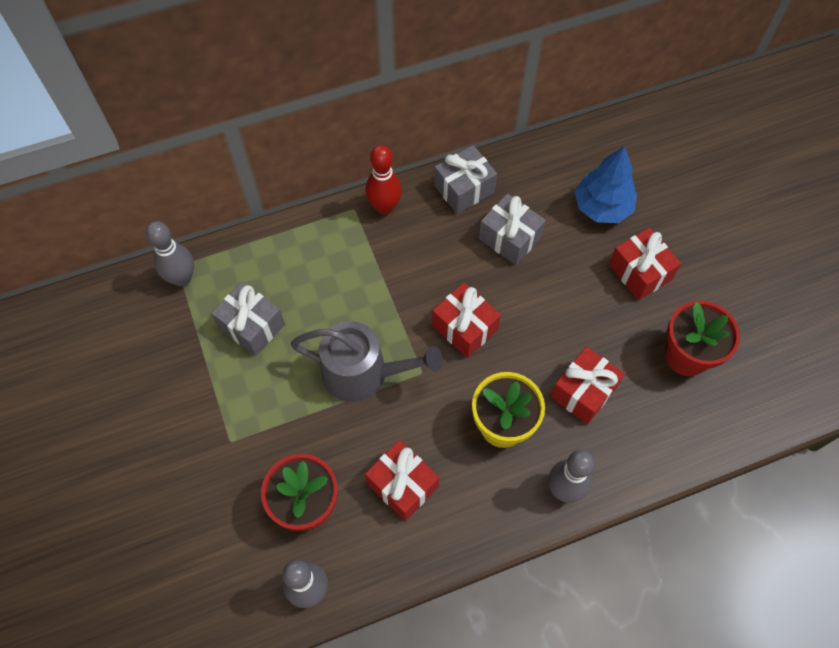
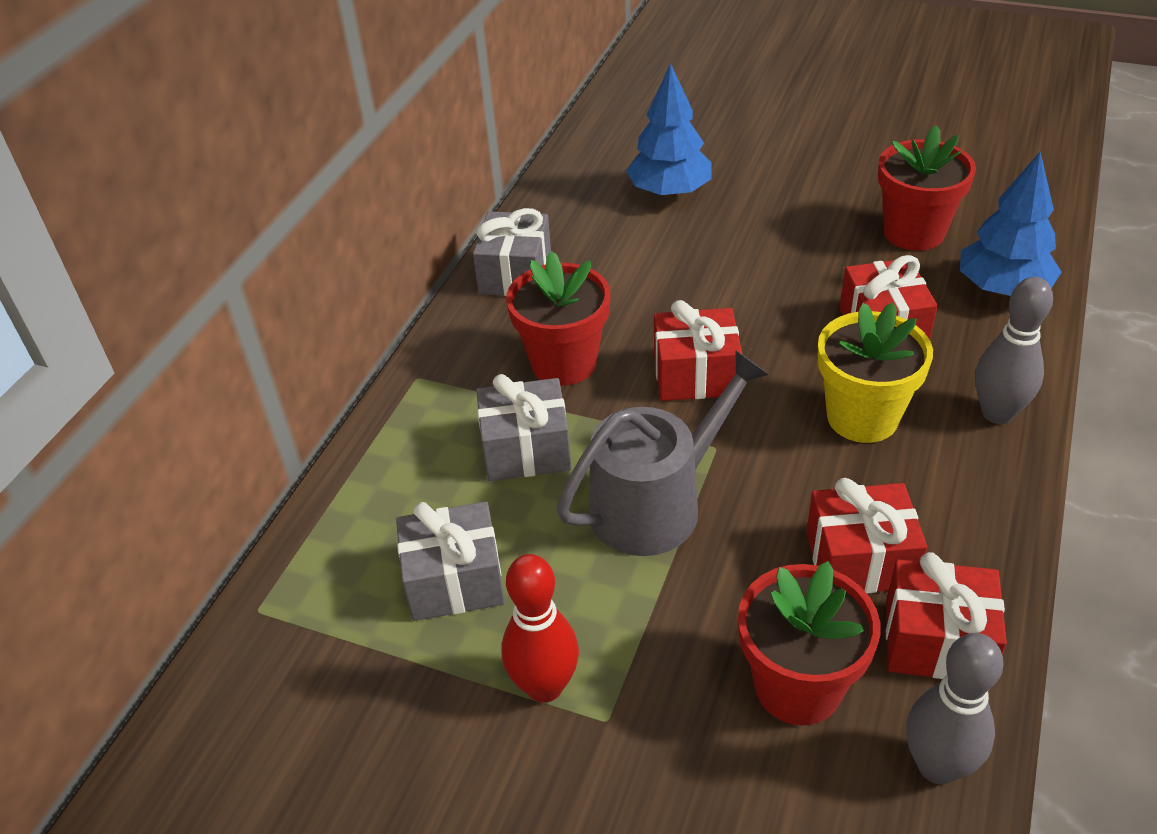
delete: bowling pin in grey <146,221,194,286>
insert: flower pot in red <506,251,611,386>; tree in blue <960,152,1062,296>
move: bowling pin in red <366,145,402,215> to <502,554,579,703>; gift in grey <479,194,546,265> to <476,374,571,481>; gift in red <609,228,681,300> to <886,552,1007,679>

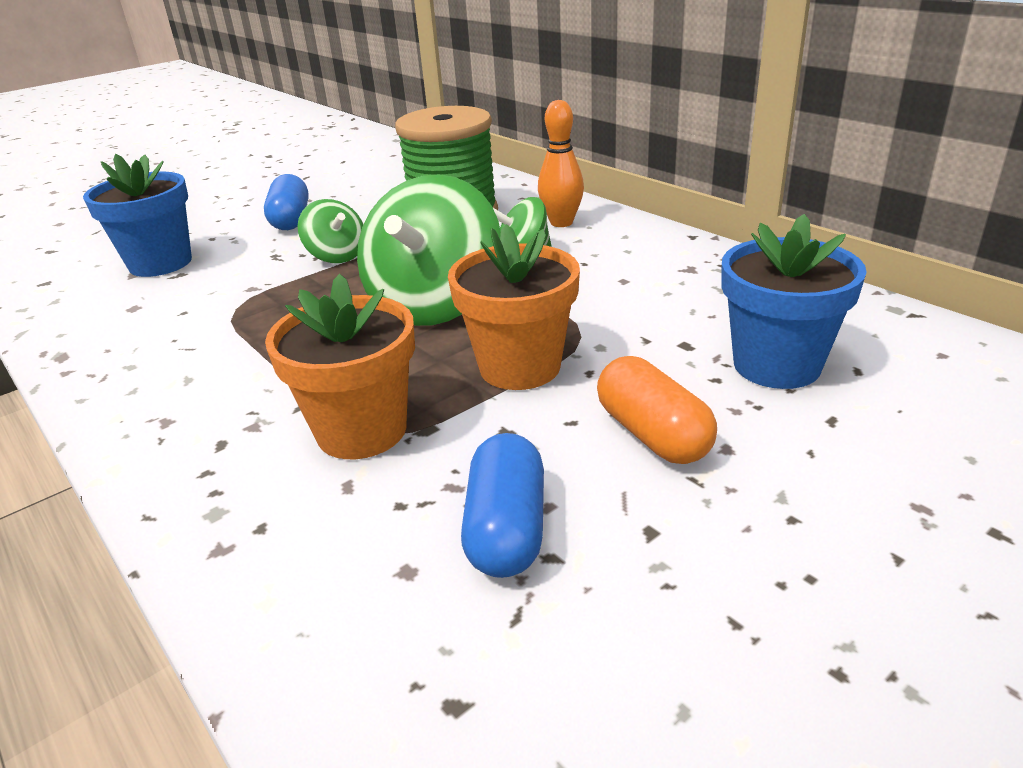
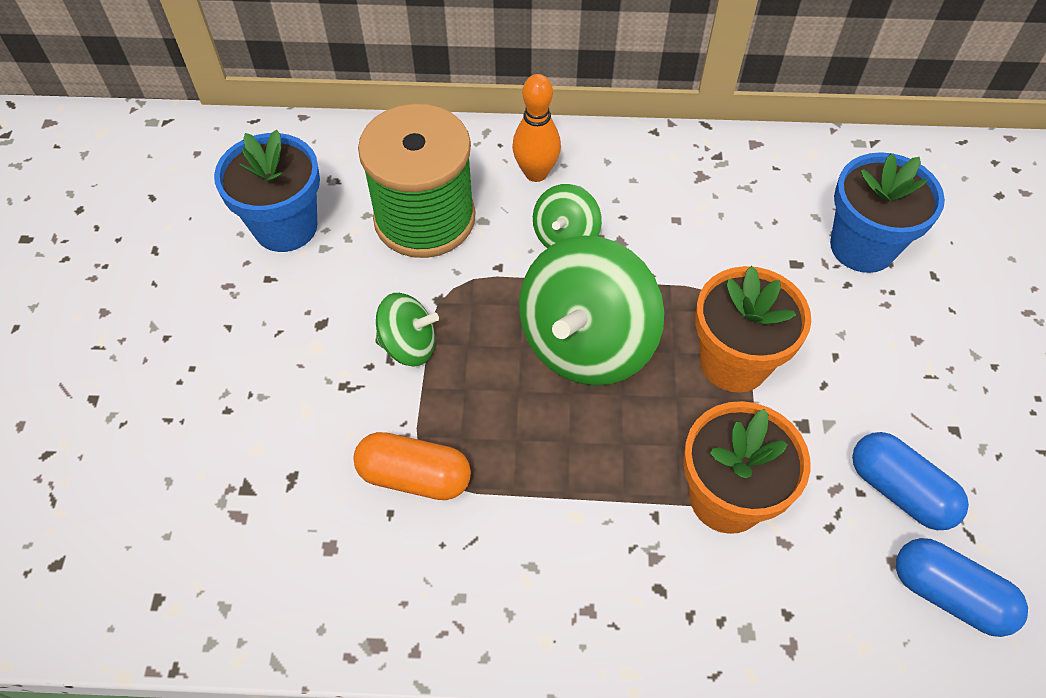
move: flower pot in blue <83,154,192,277> to <214,130,320,252>; capsule in blue <264,174,309,230> to <896,538,1028,637>; capsule in orange <597,356,717,464> to <354,432,471,500>
rotate: spinning top in green <357,174,501,326> = <519,235,664,386> 60 degrees clockwise

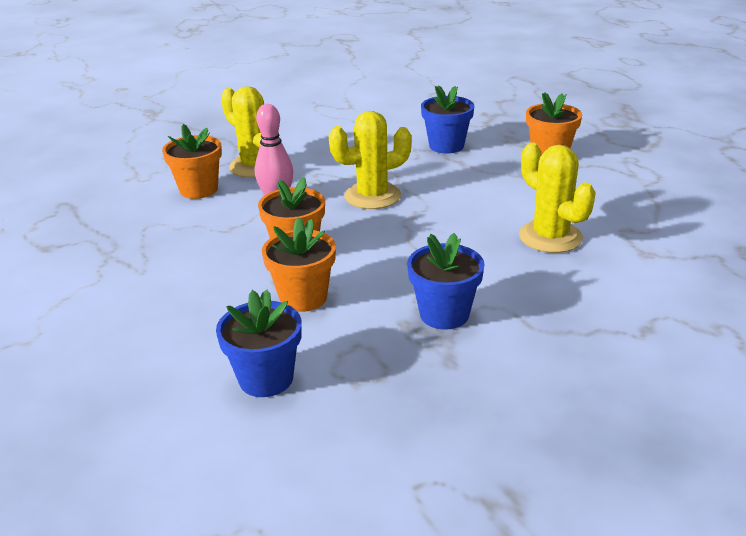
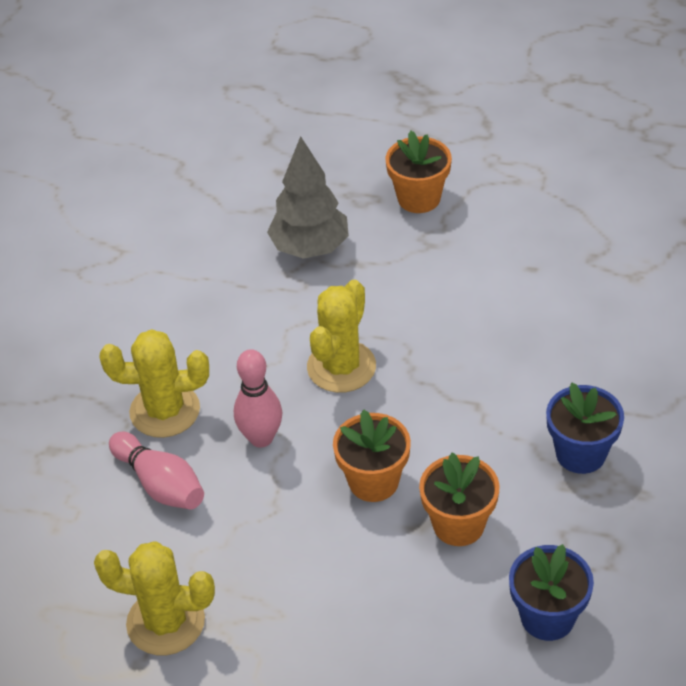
move: cactus in yellow <519,143,596,253> to <94,541,215,655>
replace: flower pot in orange <162,124,222,199> to bowling pin in pink <109,432,204,510>; flower pot in blue <421,85,474,153> to tree in grey <267,136,349,259>

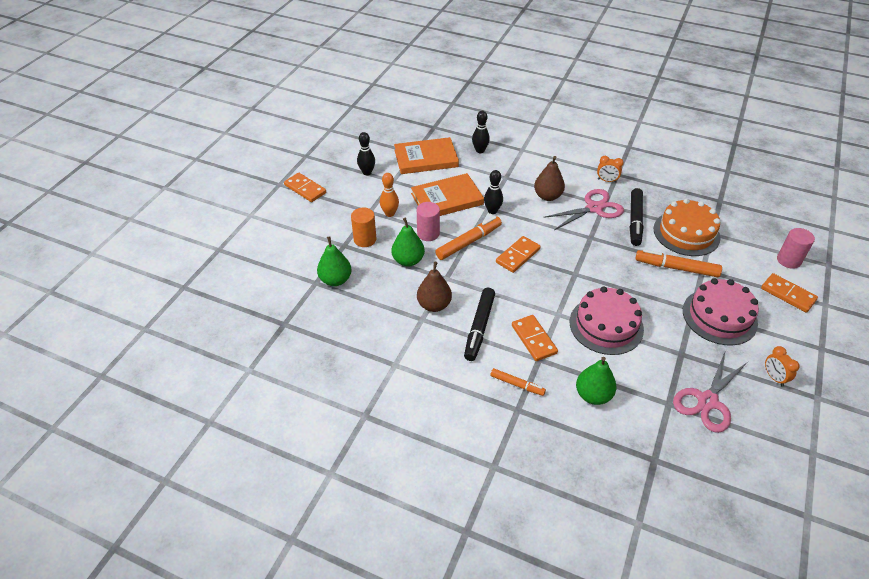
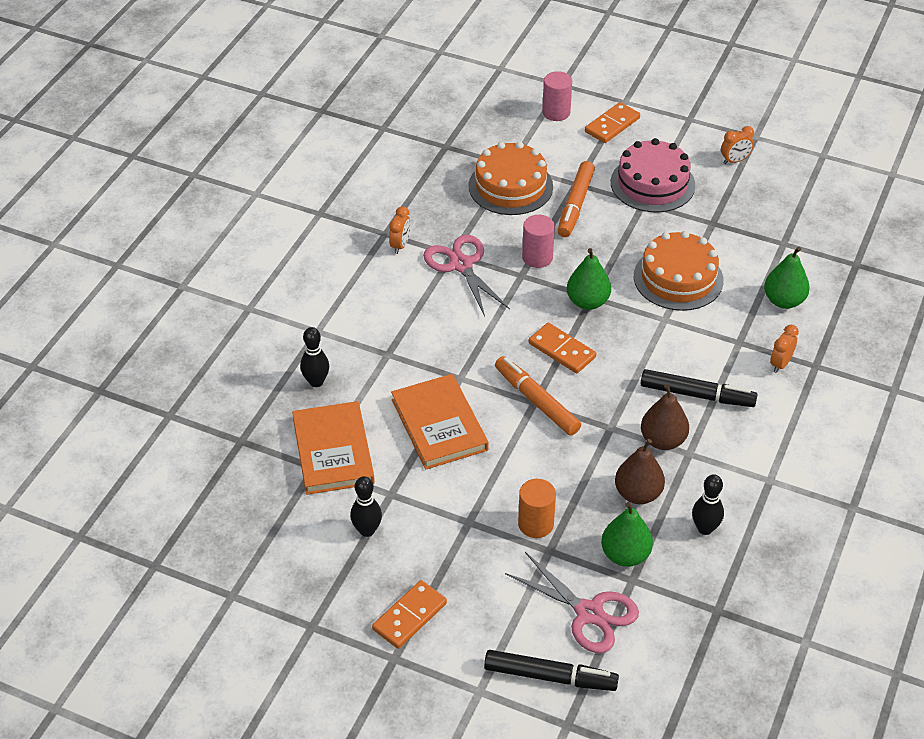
delete: bowling pin in orange <380,173,399,217>; domino in orange <512,315,558,361>
move: pear in green <392,218,425,266> to <567,248,611,310>; cylinder in pink <417,202,440,241> to <522,215,555,268>; bowling pin in black <484,170,503,214> to <692,474,724,535>; pear in brown <534,156,565,201> to <615,439,665,504>; marker in black <630,188,643,246> to <484,650,619,691>; scissors in pink <673,353,748,433> to <505,552,639,653>
replace: marker in orange <490,368,546,396> to clock in orange <770,325,799,373>
recolor: cake in pink <570,286,644,355> to cake in orange <634,231,723,311>

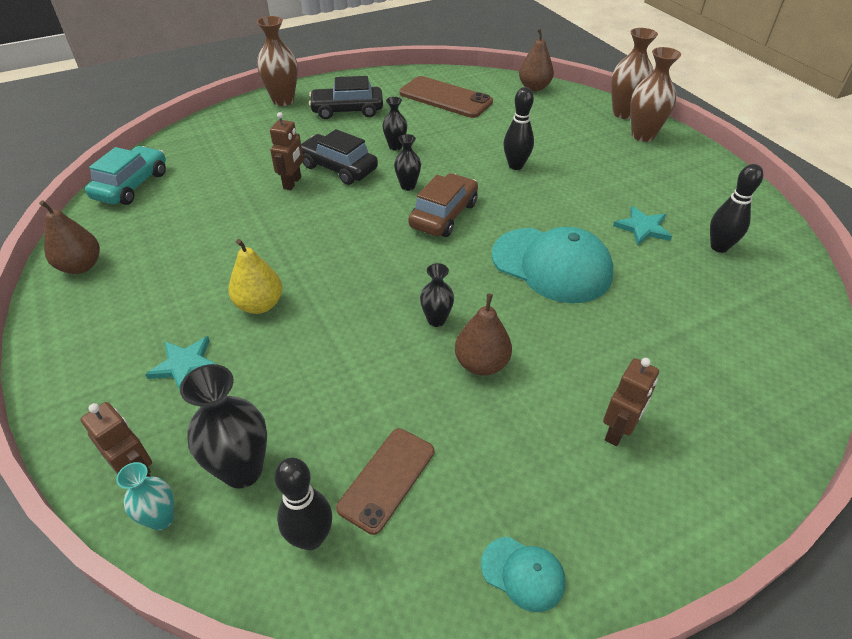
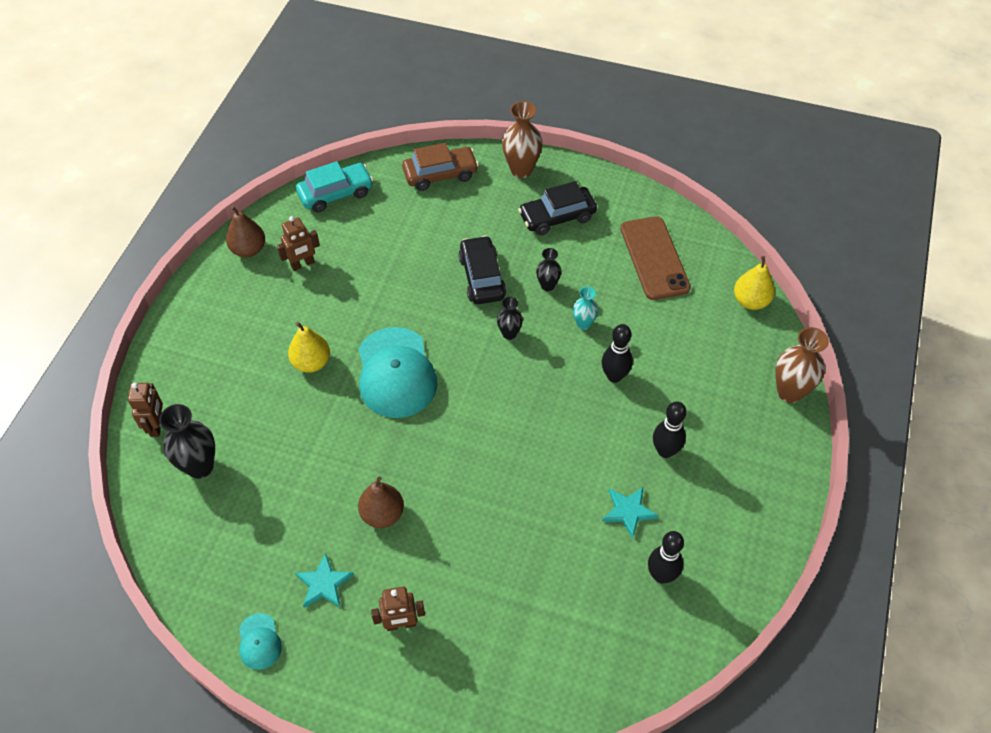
delete: phone in brown <336,428,434,535>; vase in black <420,263,454,327>; vase in brown <630,47,681,142>
move: vase in turquoise <116,462,174,530> to <573,287,598,330>; star in turquoise <145,336,217,390> to <295,553,354,608>; robot in brown <270,112,304,190> to <277,216,320,271>; bowling pin in black <274,457,332,550> to <653,401,687,458>; car in brown <408,173,478,237> to <402,143,479,191>; cap in turquoise <491,227,613,303> to <358,327,438,418>
recolor: pear in brown <519,29,554,91> to pear in yellow <734,256,775,310>
rotate: car in black <309,76,383,119> = <518,181,597,235> 60 degrees counterclockwise

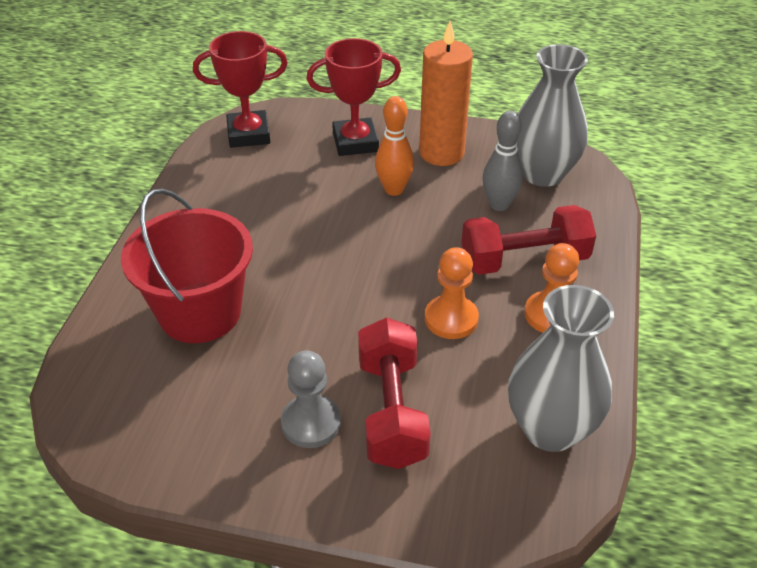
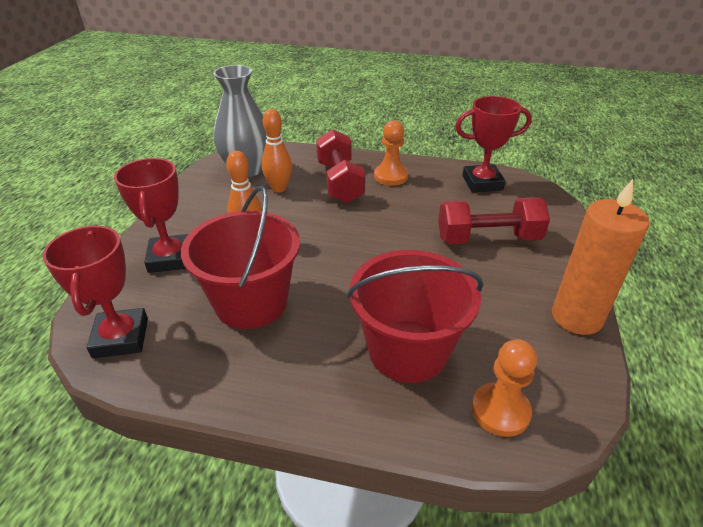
delete: pawn in grey <281,350,341,448>
insert: bucket in red <181,186,300,329>
move: candle in orange <419,21,473,166> to <552,179,650,335>; pawn in orange <425,247,479,339> to <472,339,537,437>
replace: vase in grey <508,285,614,452> to trophy in red <455,96,532,192>
recolor: bowling pin in grey <482,111,523,211> to bowling pin in orange <261,109,292,193>

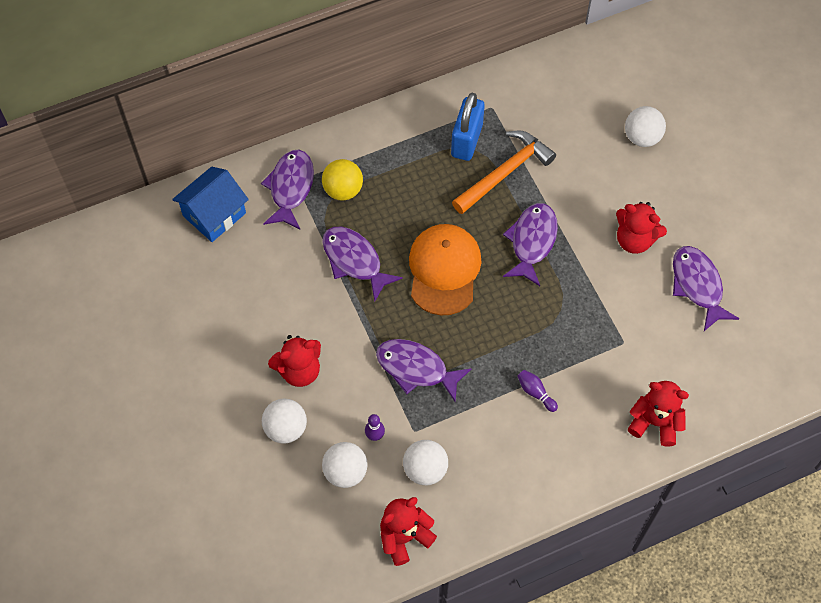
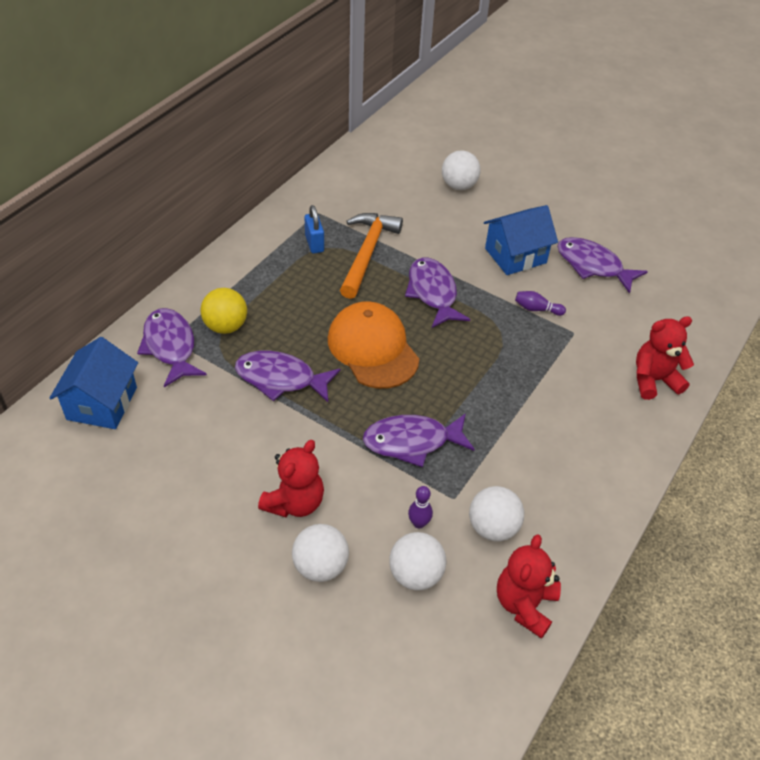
move: bowling pin in purple <517,370,558,412> to <515,291,566,316>
replace: teddy bear in red <616,202,667,254> to house in blue <484,205,558,275>
resize: padlock in blue <451,93,485,161> = <305,205,324,253> x0.62

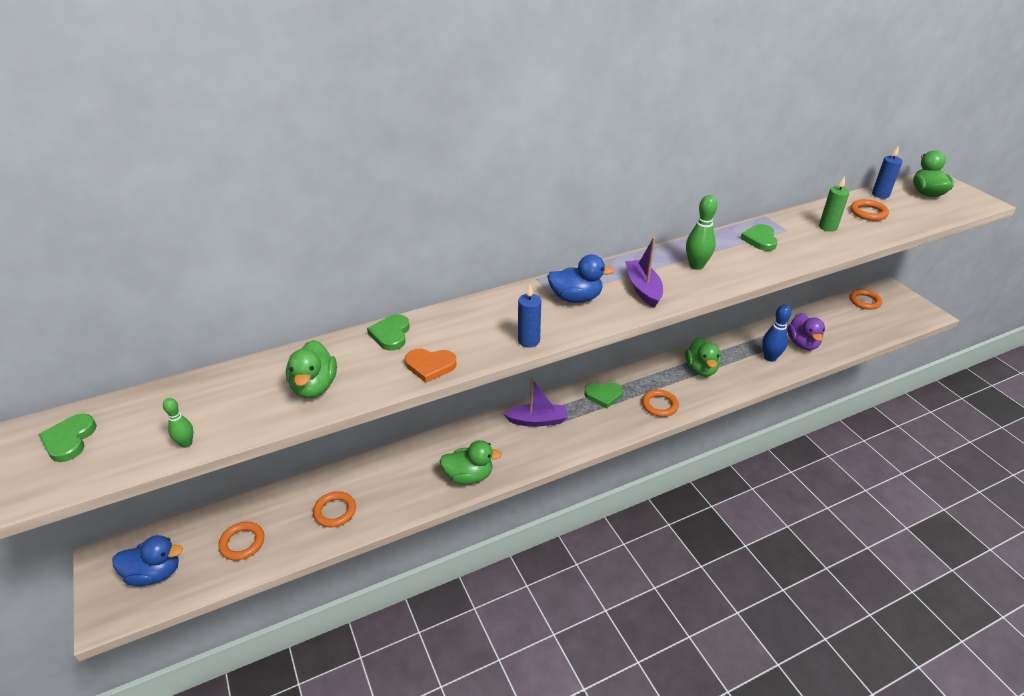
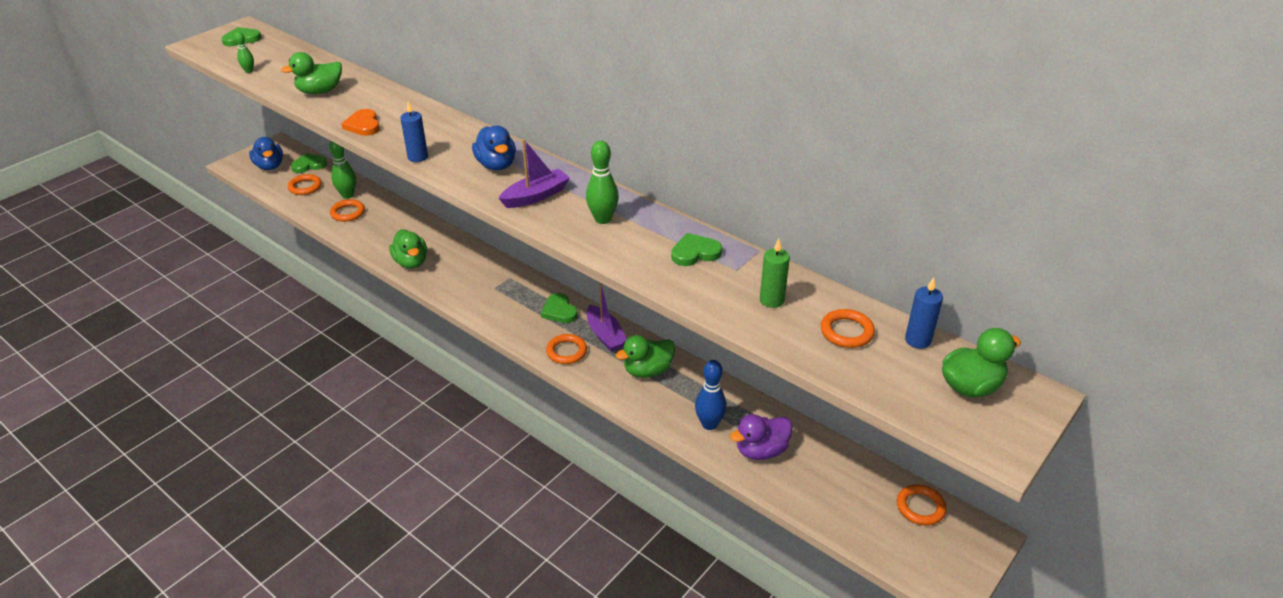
insert: bowling pin in green <329,141,356,199>
move: heart in green <367,314,410,351> to <291,153,327,173>; boat in purple <503,379,568,427> to <587,283,627,352>

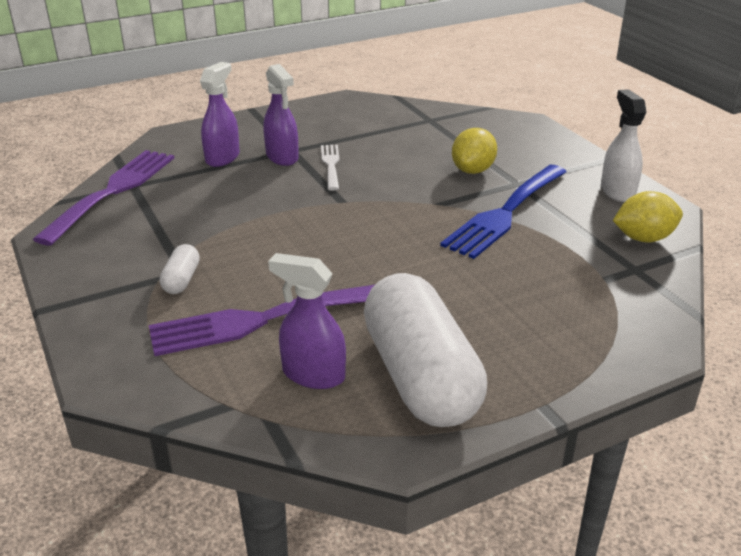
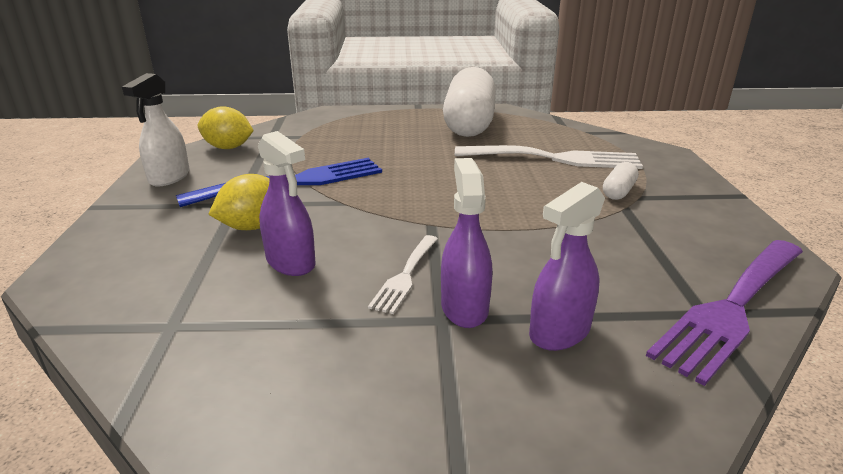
move: spray bottle in purple <268,253,346,389> to <258,131,315,276>
recolor: fork in purple <149,284,376,356> to fork in white <455,145,643,169>

